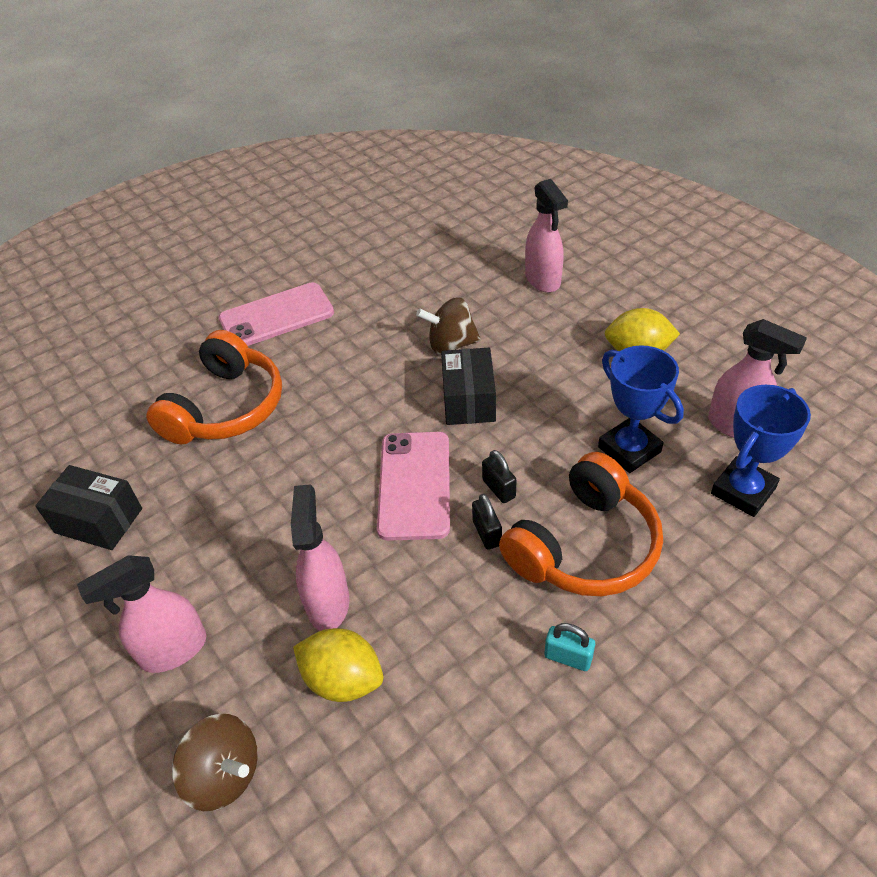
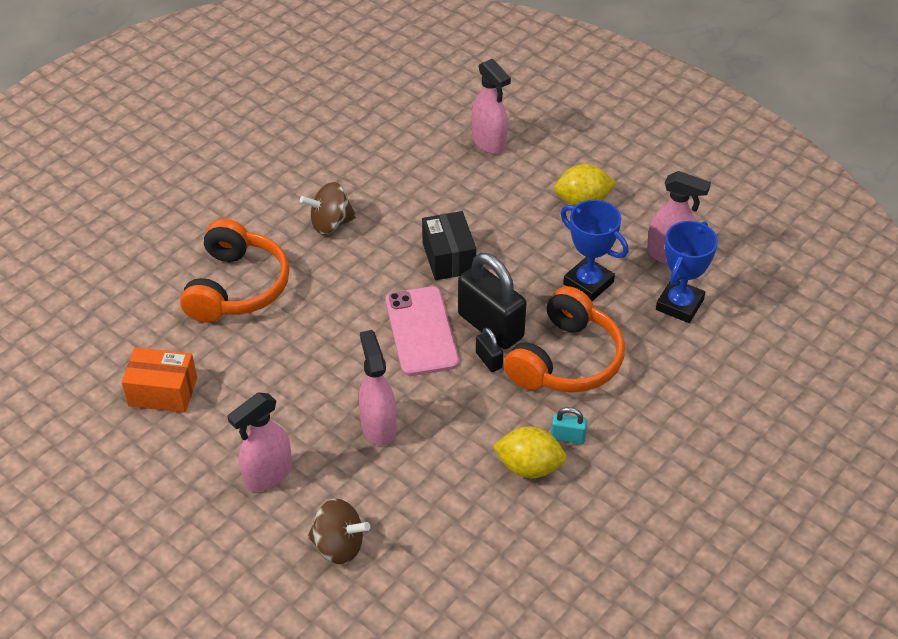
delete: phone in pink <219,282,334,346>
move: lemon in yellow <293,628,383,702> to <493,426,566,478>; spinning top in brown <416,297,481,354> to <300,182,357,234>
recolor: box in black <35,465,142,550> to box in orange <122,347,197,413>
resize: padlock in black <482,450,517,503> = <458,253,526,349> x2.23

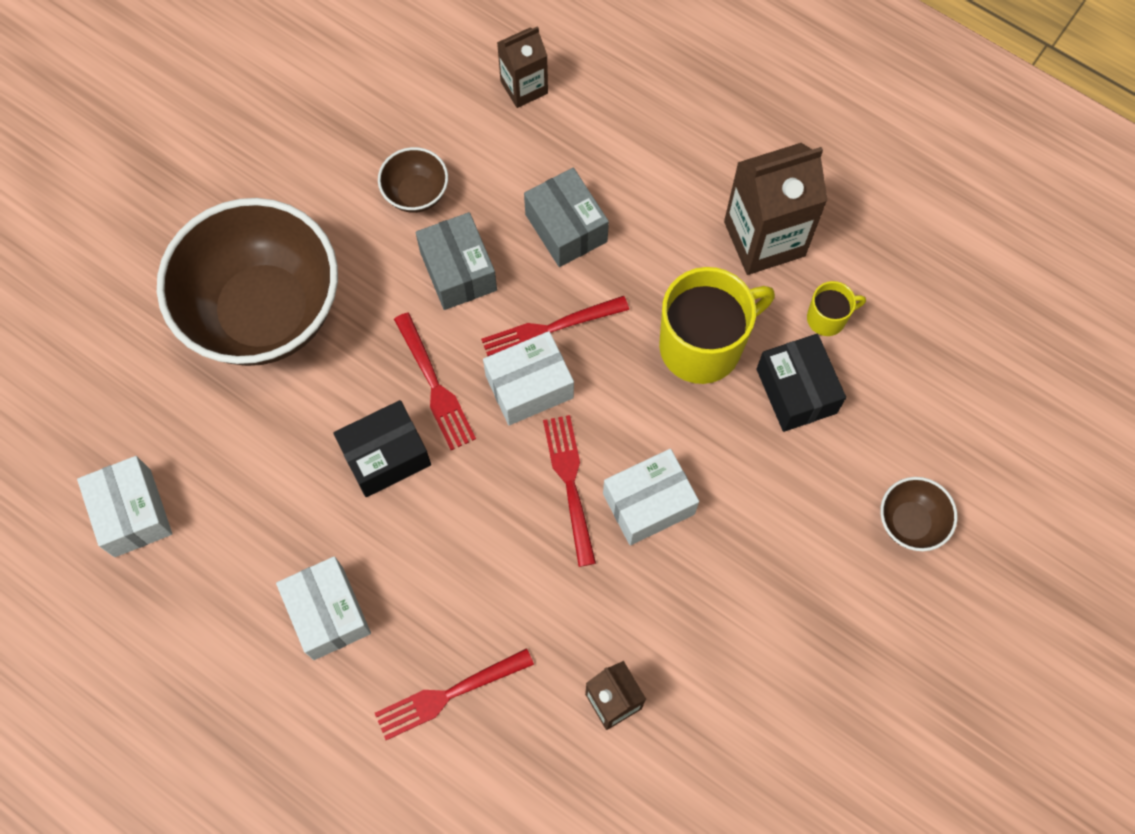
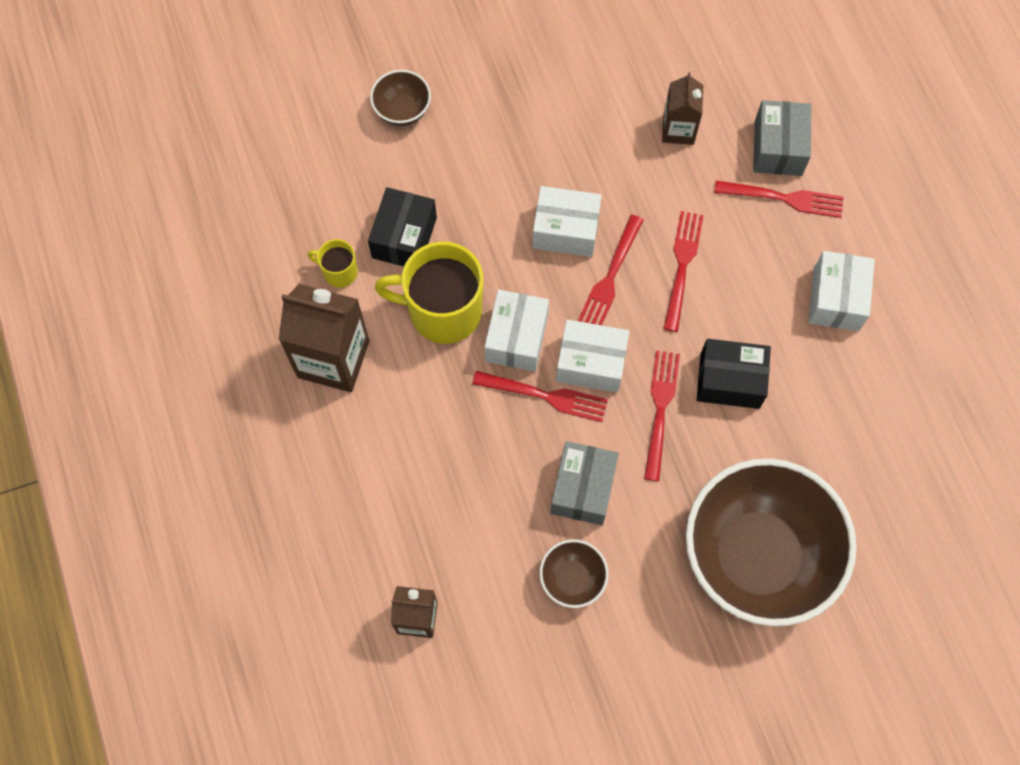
insert: fork in red <663,211,704,332>
move: box in white <77,456,172,557> to <484,290,549,372>; box in grey <524,168,609,267> to <753,100,811,176>

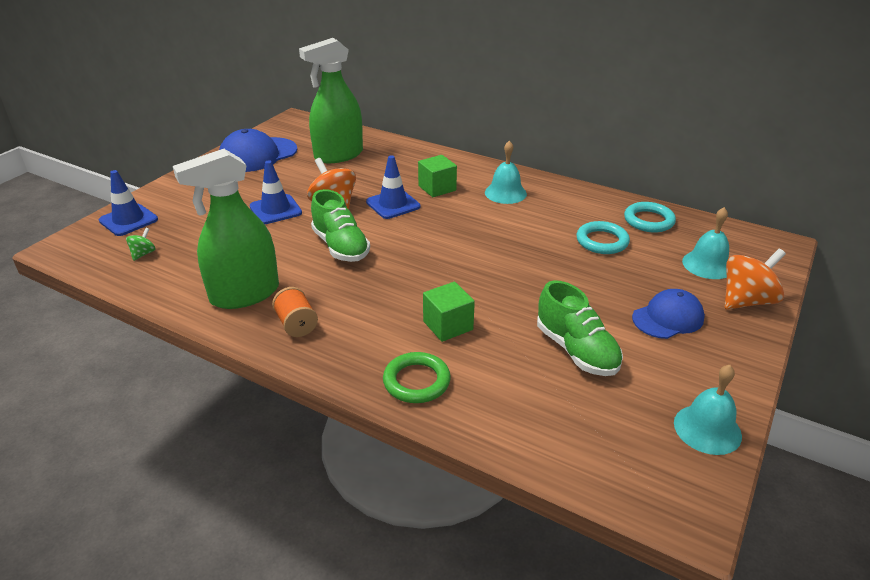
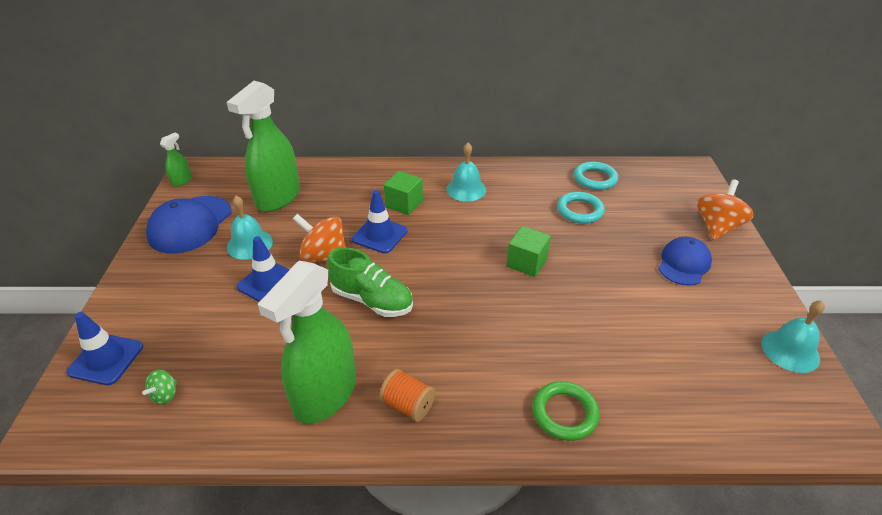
delete: shoe in green <537,280,623,376>
insert: spray bottle in green <160,133,192,187>
move: cube in green <423,282,475,342> to <507,226,551,277>; bell in turquoise <682,207,729,279> to <227,196,273,260>
rotate: spinning top in green <126,228,155,261> = <142,370,177,404> 150 degrees counterclockwise

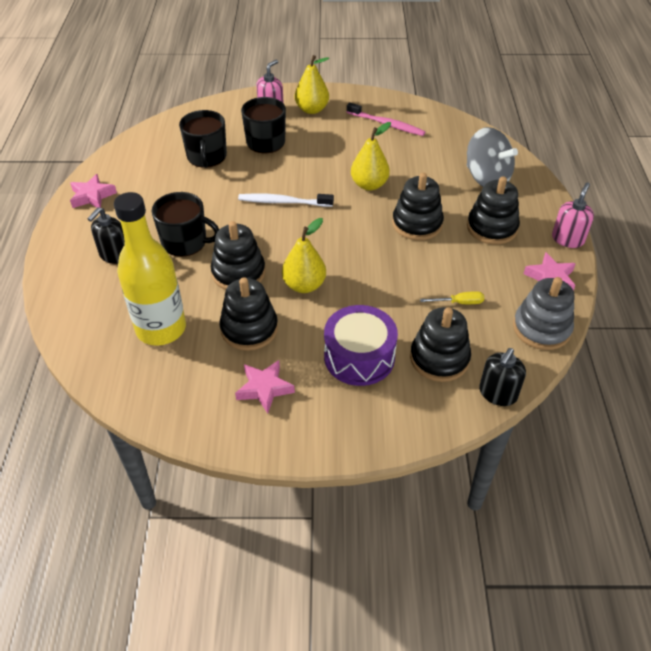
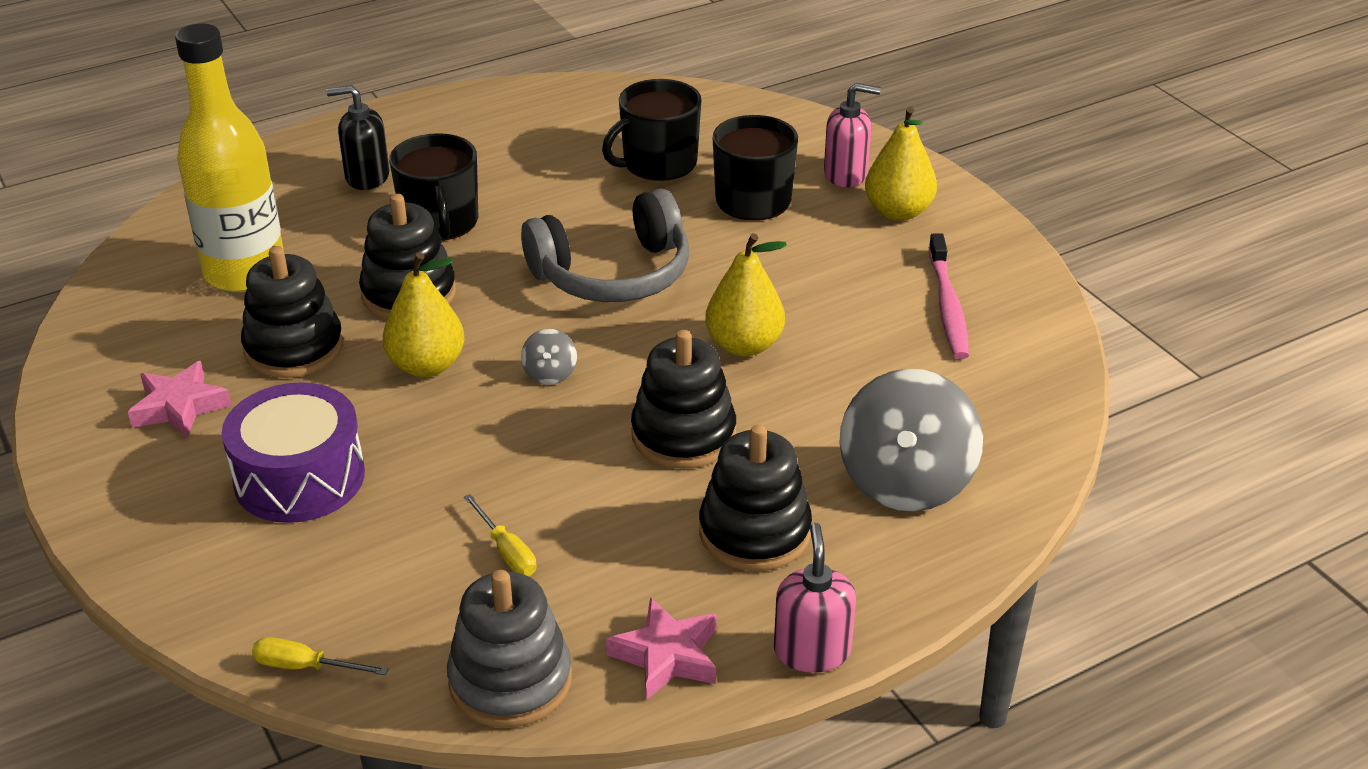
delete: star in pink <70,174,117,208>; stacking toy in black <410,307,471,382>
insert: spinning top in grey <521,329,577,385>
replace: toothbrush in white <238,193,334,207> to headphones in grey <521,188,689,302>; soap dispenser in black <479,348,526,406> to screwdriver in yellow <252,637,388,675>
rotate: soap dispenser in pink <552,183,594,248> = <774,523,856,673> 90 degrees counterclockwise

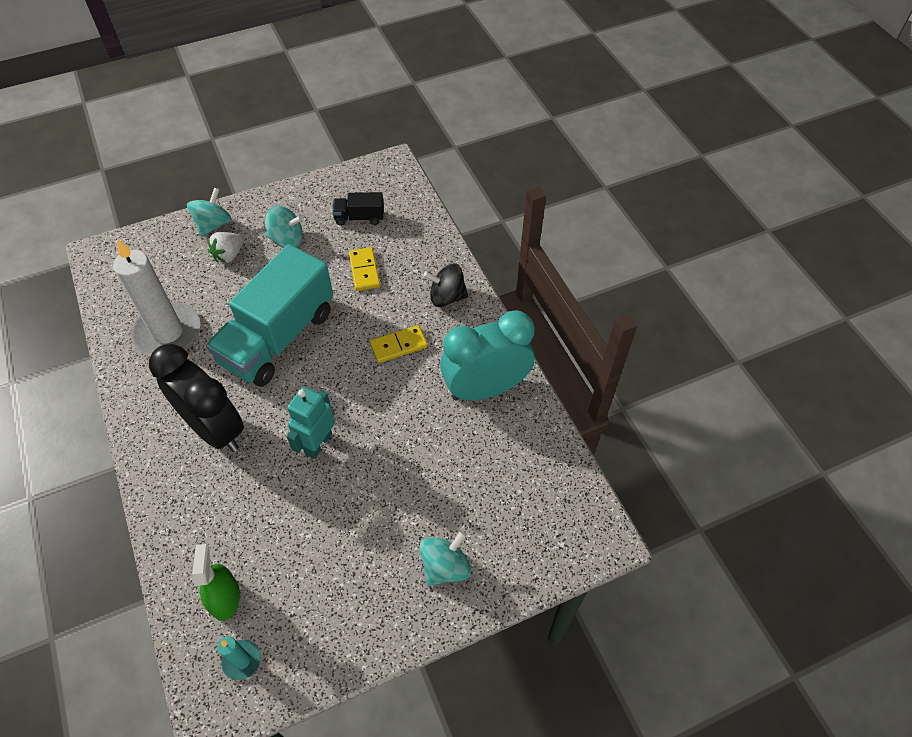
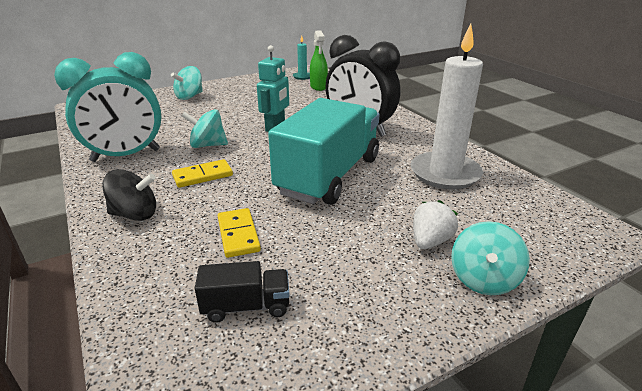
move: spinning top in turquoise <265,206,303,248> to <181,109,228,148>

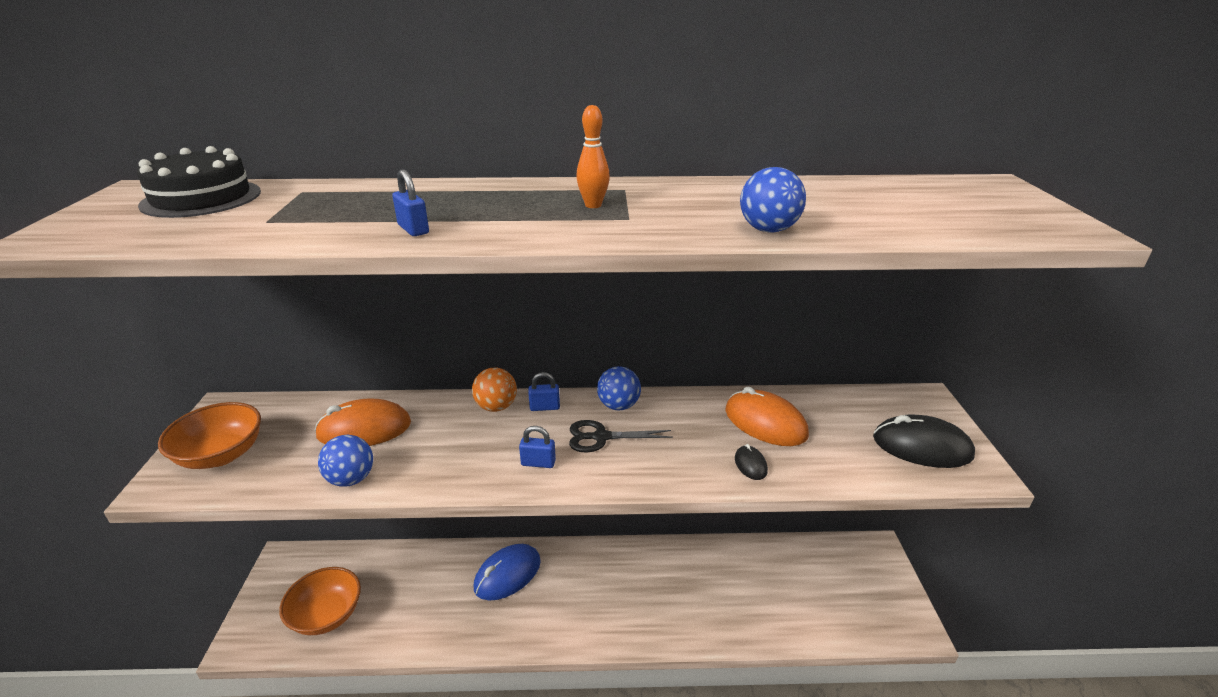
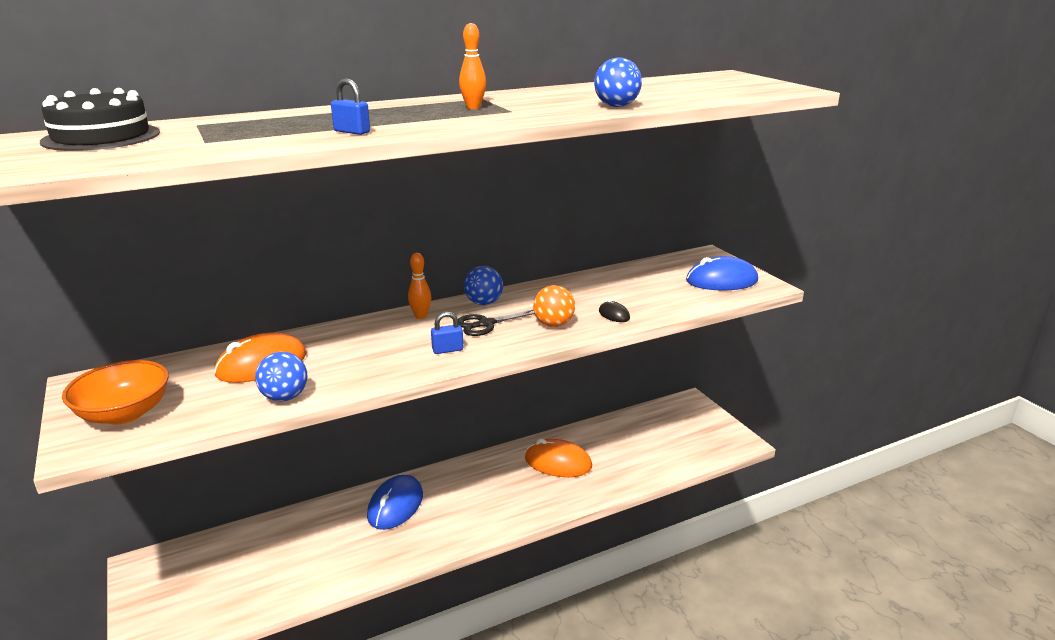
delete: bowl in orange <279,567,361,635>
move: ball in orange <472,368,517,412> to <533,285,575,327>; mouse in orange <725,387,809,446> to <525,439,592,477>
replace: padlock in blue <528,372,560,411> to bowling pin in orange <408,253,431,319>
recolor: mouse in black <873,415,975,468> to mouse in blue <686,256,758,290>

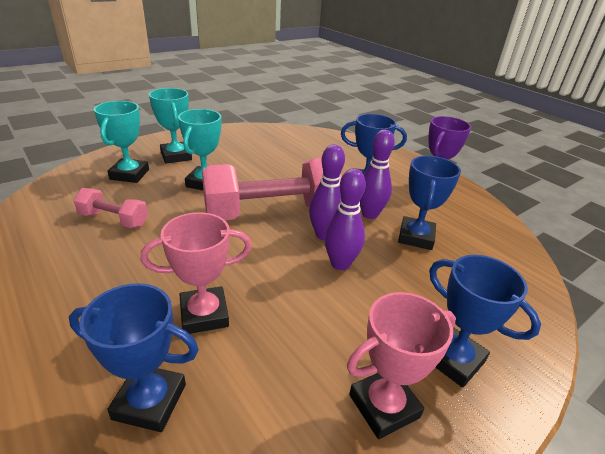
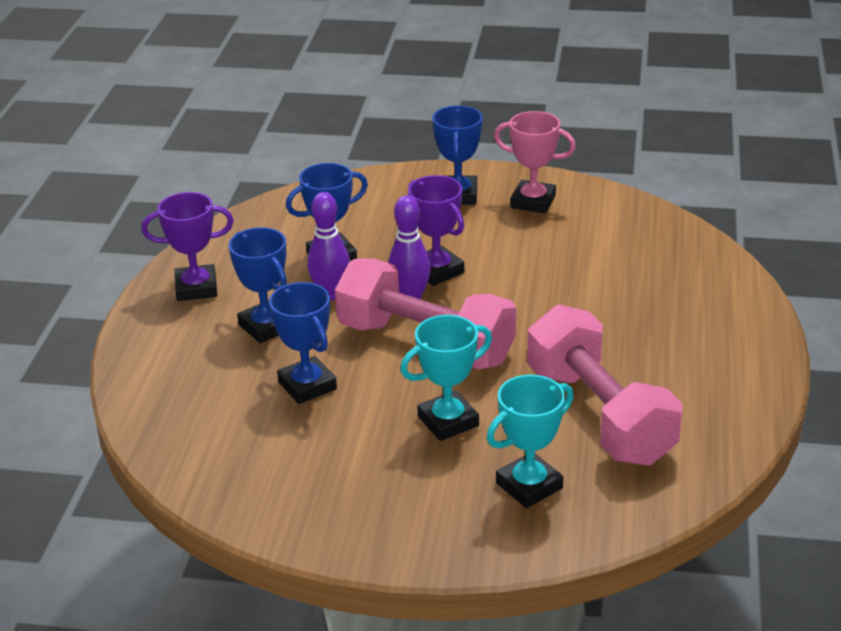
delete: trophy in pink <141,212,252,334>; trophy in turquoise <149,88,192,163>
move: trophy in blue <69,283,199,432> to <269,282,337,404>
replace: bowling pin in purple <324,169,366,270> to trophy in purple <408,175,464,286>
resize: dumbbell in pink <73,188,148,228> = <527,304,683,466> x2.07

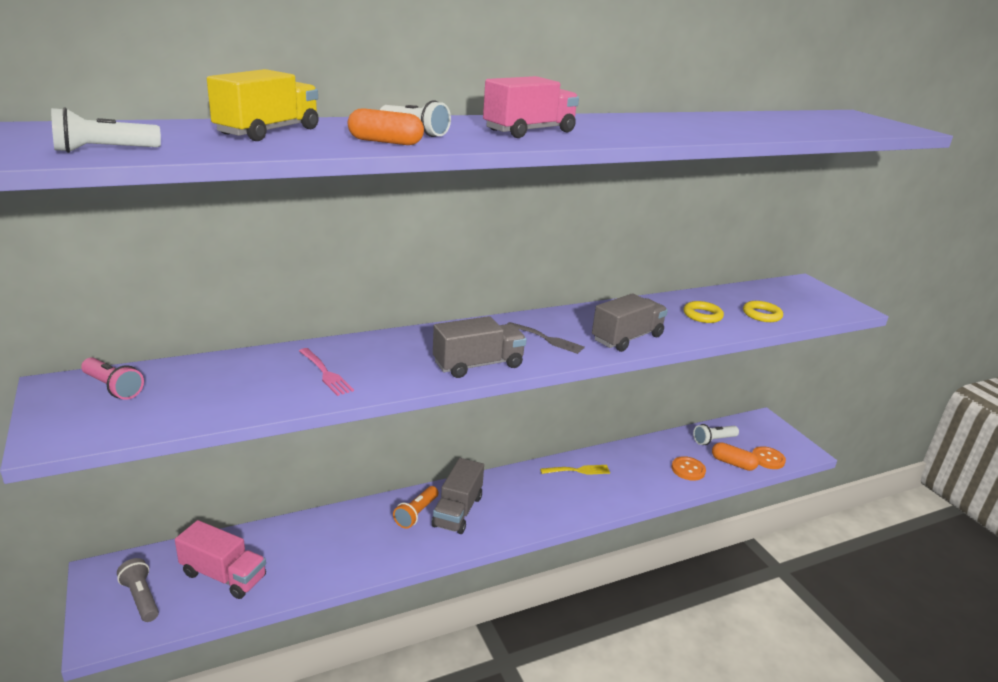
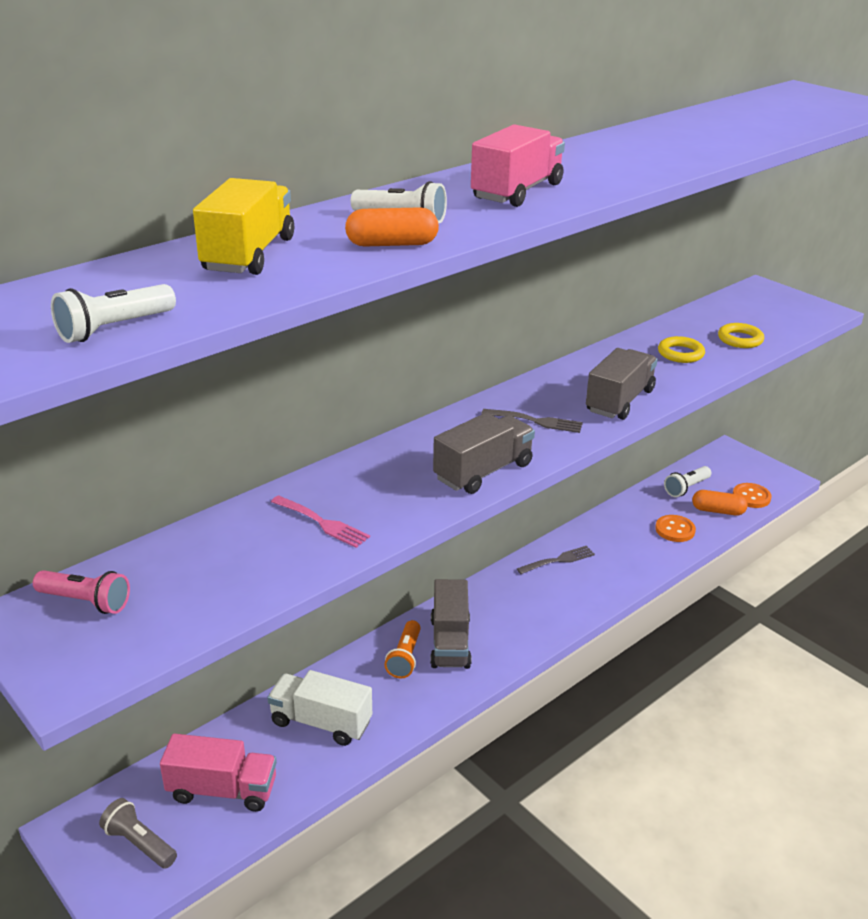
insert: truck in white <267,670,372,746>
recolor: fork in yellow <540,465,610,475> to fork in grey <517,546,595,574>

